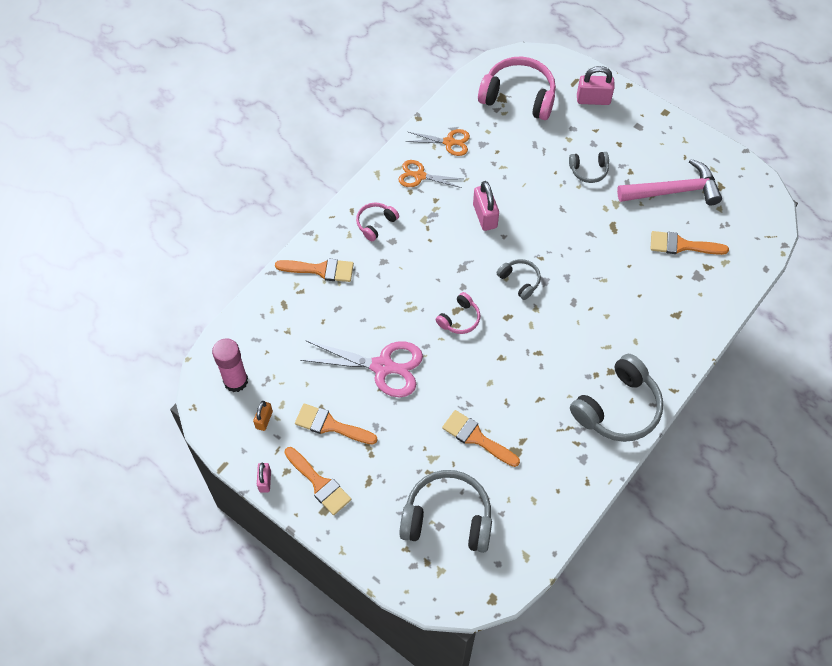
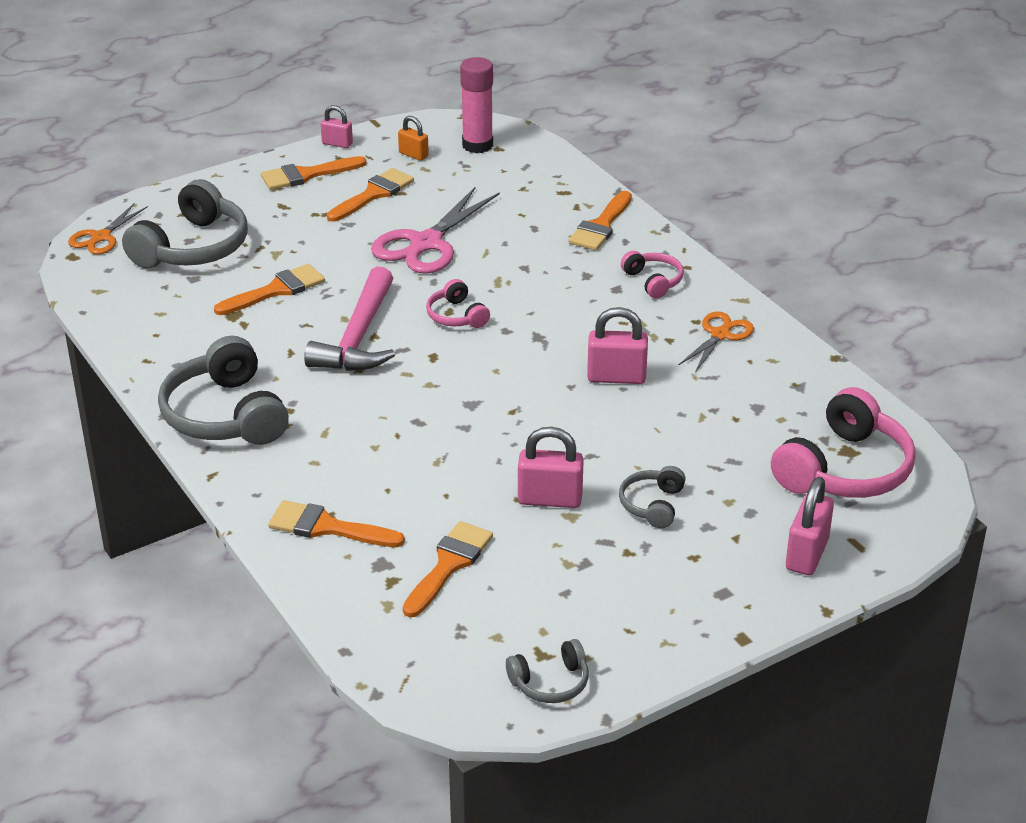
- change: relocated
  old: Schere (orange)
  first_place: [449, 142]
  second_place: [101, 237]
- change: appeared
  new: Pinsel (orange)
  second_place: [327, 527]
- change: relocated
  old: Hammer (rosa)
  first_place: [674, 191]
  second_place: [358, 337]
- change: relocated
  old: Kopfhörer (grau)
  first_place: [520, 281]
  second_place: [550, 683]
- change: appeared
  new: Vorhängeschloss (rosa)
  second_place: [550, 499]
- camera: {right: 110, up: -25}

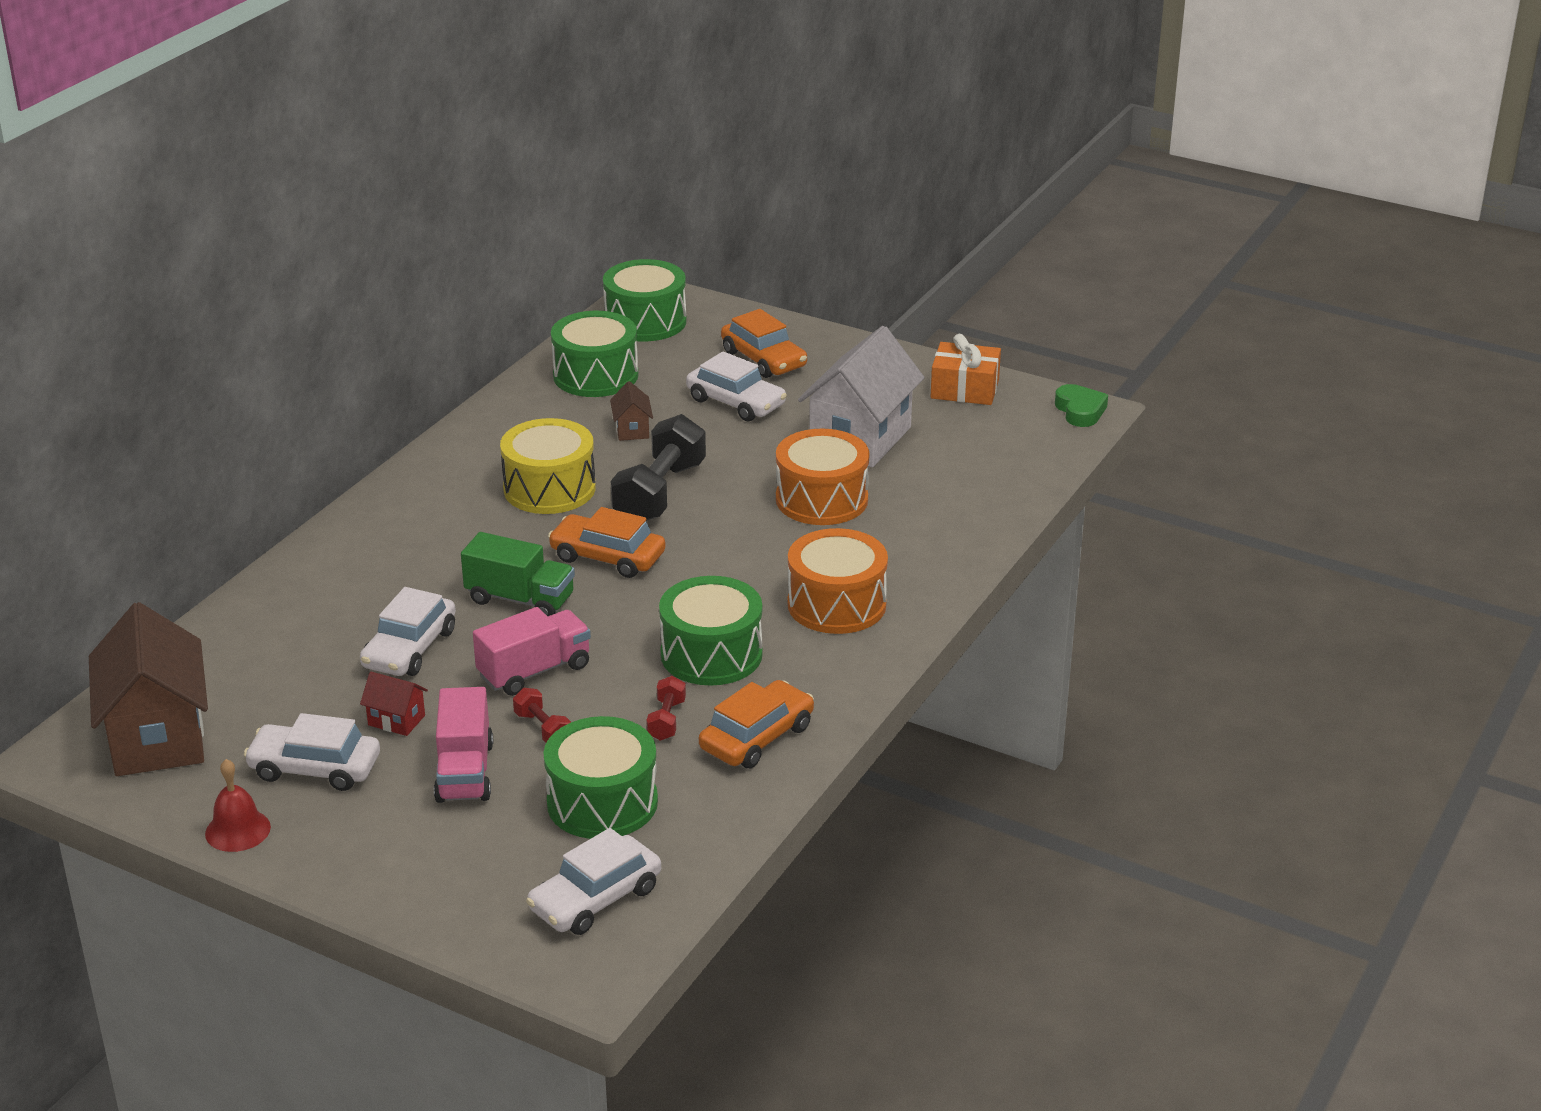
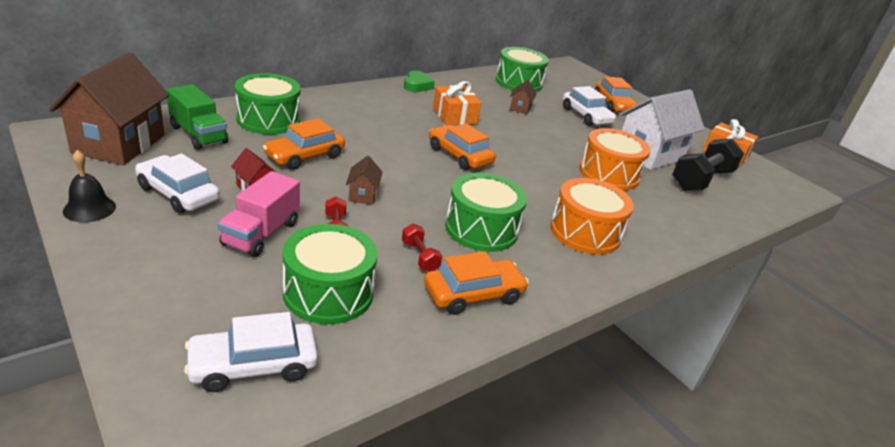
- change: colour
  old: Glocke (rot)
  new: Glocke (schwarz)
  first_place: [238, 830]
  second_place: [89, 208]
- change: relocated
  old: Lastwagen (grün)
  first_place: [520, 599]
  second_place: [198, 135]
- change: relocated
  old: Trommel (grün)
  first_place: [645, 321]
  second_place: [268, 120]
- change: colour
  old: Auto (weiß)
  new: Auto (orange)
  first_place: [409, 648]
  second_place: [304, 156]
- change: exchanged
  old: Lastwagen (rosa)
  new: Haus (braun)
  first_place: [534, 671]
  second_place: [363, 195]
- change: spun
  old: Hantel (rot)
  first_place: [666, 720]
  second_place: [420, 256]
  degrees: -60
- change: relocated
  old: Herz (grün)
  first_place: [1080, 411]
  second_place: [417, 85]
- change: exchanged
  old: Trommel (gelb)
  new: Geschenk (orange)
  first_place: [549, 488]
  second_place: [454, 116]
- change: relocated
  old: Hantel (schwarz)
  first_place: [659, 493]
  second_place: [701, 180]
- camera: {right: 20, up: 0}

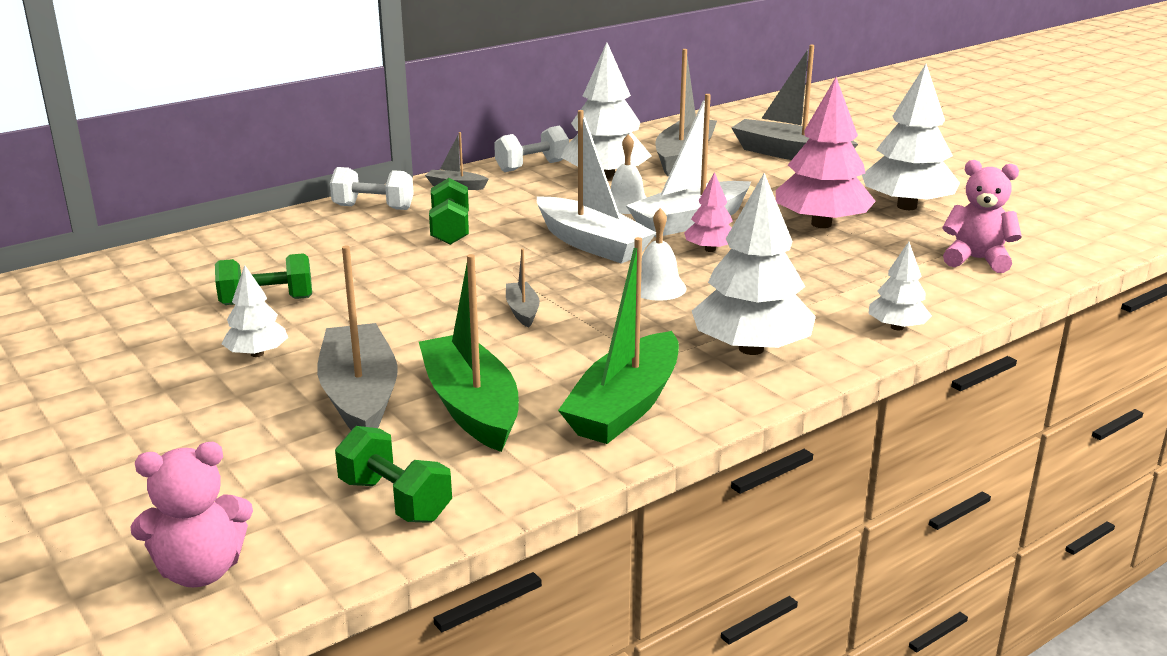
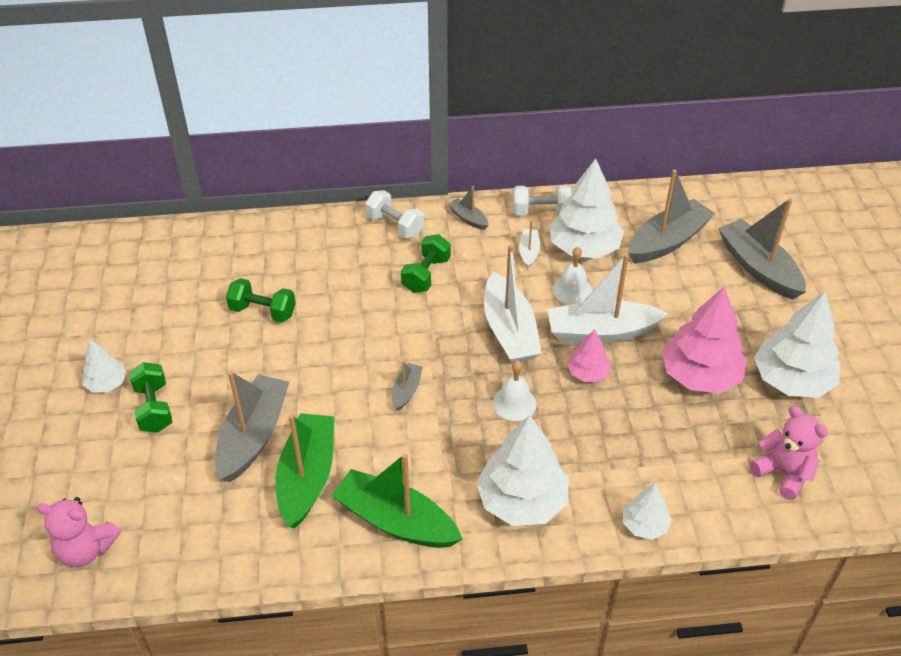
- change: relocated
  old: Baum (weiß)
  first_place: [257, 354]
  second_place: [107, 383]
- change: relocated
  old: Hantel (grün)
  first_place: [395, 500]
  second_place: [154, 408]
- change: spun
  old: Boot (grün)
  first_place: [625, 406]
  second_place: [395, 521]
  degrees: 60
- change: appeared
  new: Boot (weiß)
  second_place: [529, 252]
- camera: {right: 30, up: 20}

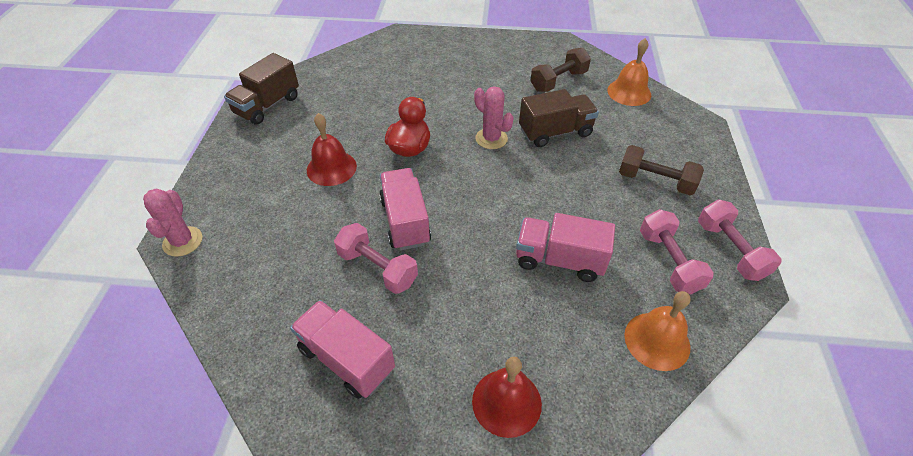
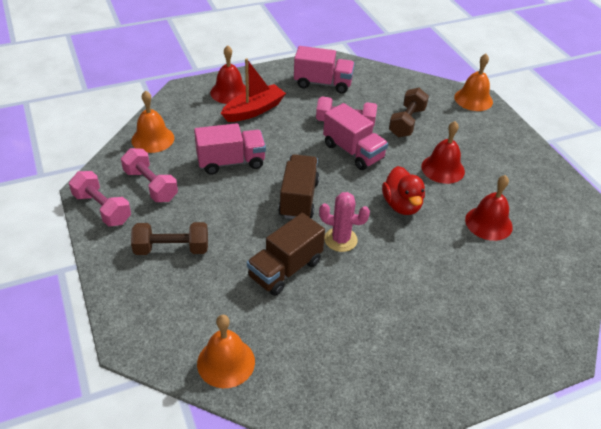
- change: appeared
  new: Boot (rot)
  second_place: [254, 110]
- change: relocated
  old: Lastwagen (braun)
  first_place: [267, 105]
  second_place: [298, 199]
- change: relocated
  old: Hantel (braun)
  first_place: [558, 81]
  second_place: [407, 122]
- change: exchanged
  old: Kaktus (rosa)
  new: Glocke (orange)
  first_place: [183, 241]
  second_place: [473, 99]
- change: appeared
  new: Glocke (rot)
  second_place: [488, 223]
- camera: {right: 150, up: -5}

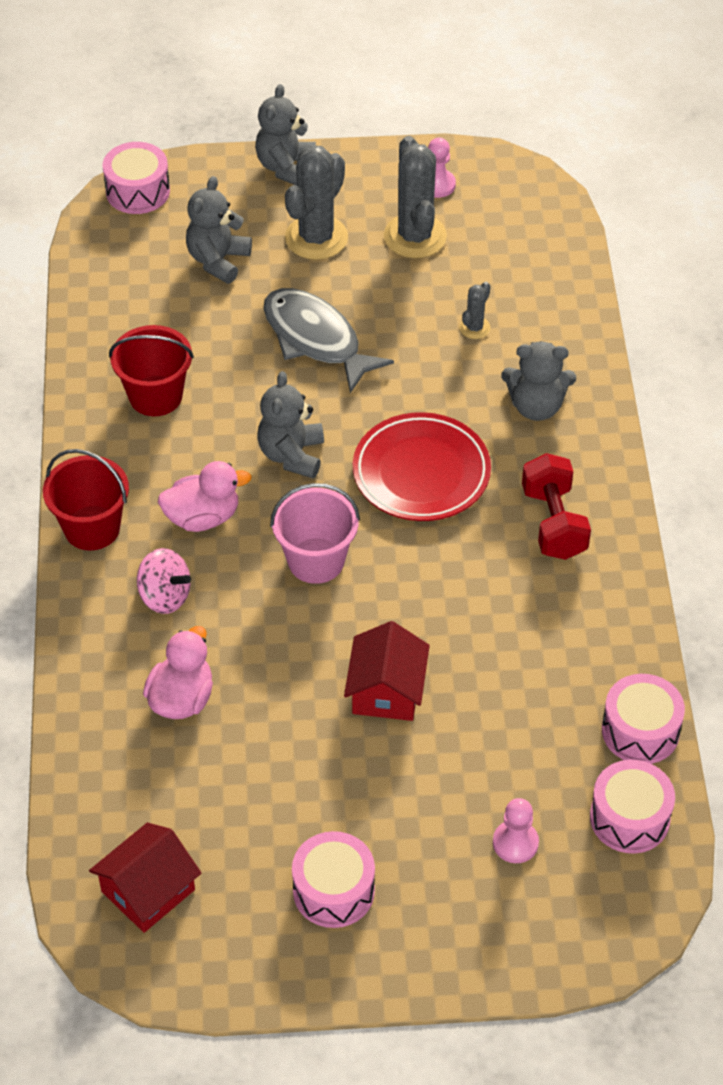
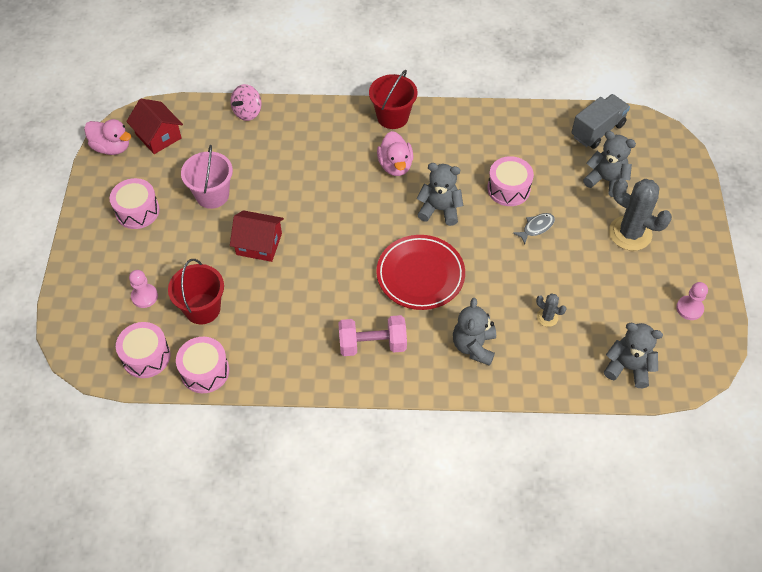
- change: relocated
  old: Ente (rosa)
  first_place: [181, 698]
  second_place: [112, 147]
- change: relocated
  old: Eimer (rot)
  first_place: [155, 396]
  second_place: [202, 309]
- change: relocated
  old: Eimer (rosa)
  first_place: [316, 560]
  second_place: [212, 195]
- change: relocated
  old: Kreisel (rosa)
  first_place: [165, 596]
  second_place: [247, 112]
- change: colour
  old: Hantel (rot)
  new: Hantel (rosa)
  first_place: [554, 523]
  second_place: [372, 344]
- change: relocated
  old: Trommel (rosa)
  first_place: [138, 191]
  second_place: [508, 189]
- change: size
  old: Fisch (grau)
  first_place: [316, 339]
  second_place: [536, 227]
  factor: 0.47
- change: appeared
  new: Lastwagen (grau)
  second_place: [597, 130]
- change: relocated
  old: Teddybär (grau)
  first_place: [286, 167]
  second_place: [628, 367]
- change: missing
  old: Kaktus (grau)
  first_place: [415, 236]
- camera: {right: 95, up: 5}

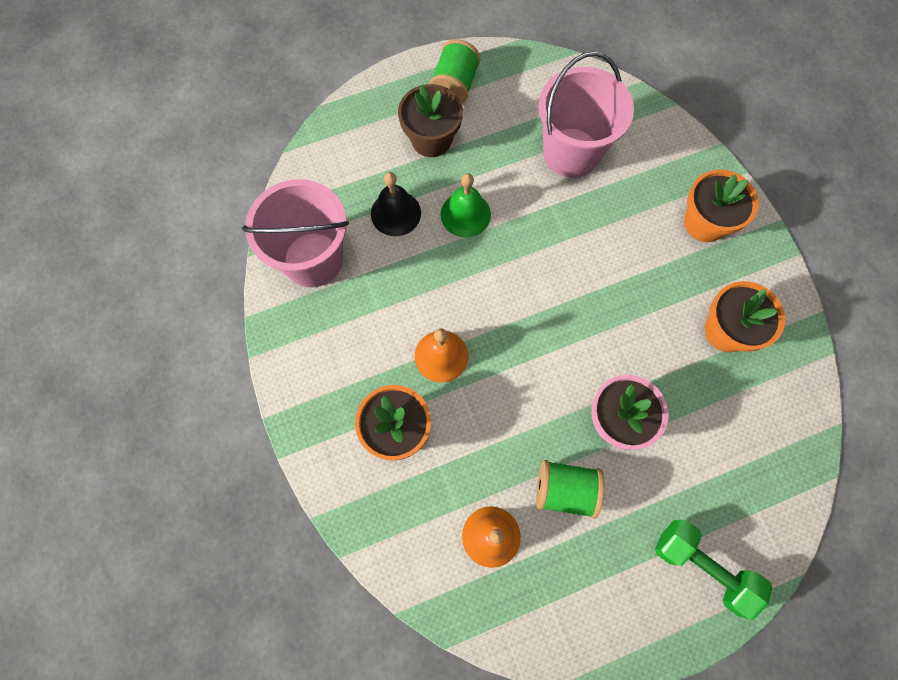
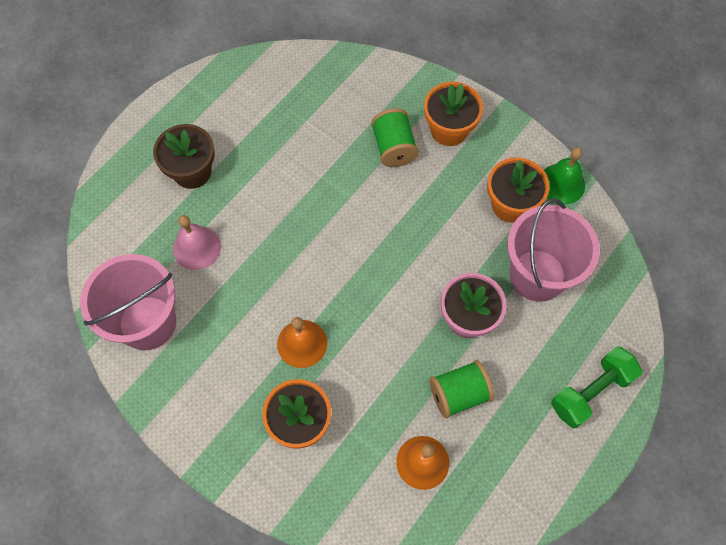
- change: colour
  old: Glocke (schwarz)
  new: Glocke (rosa)
  first_place: [395, 213]
  second_place: [196, 247]
- change: relocated
  old: Garnrolle (grün)
  first_place: [454, 86]
  second_place: [394, 147]
- change: relocated
  old: Eimer (rosa)
  first_place: [571, 153]
  second_place: [537, 275]
- change: relocated
  old: Glocke (grün)
  first_place: [465, 214]
  second_place: [561, 183]
- change: spun
  old: Hantel (grün)
  first_place: [703, 567]
  second_place: [591, 392]
  degrees: -45
- camera: {right: -30, up: -5}

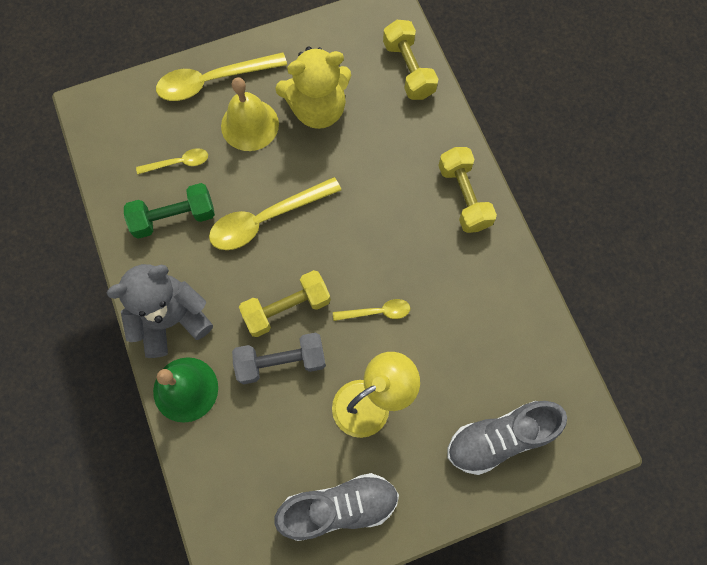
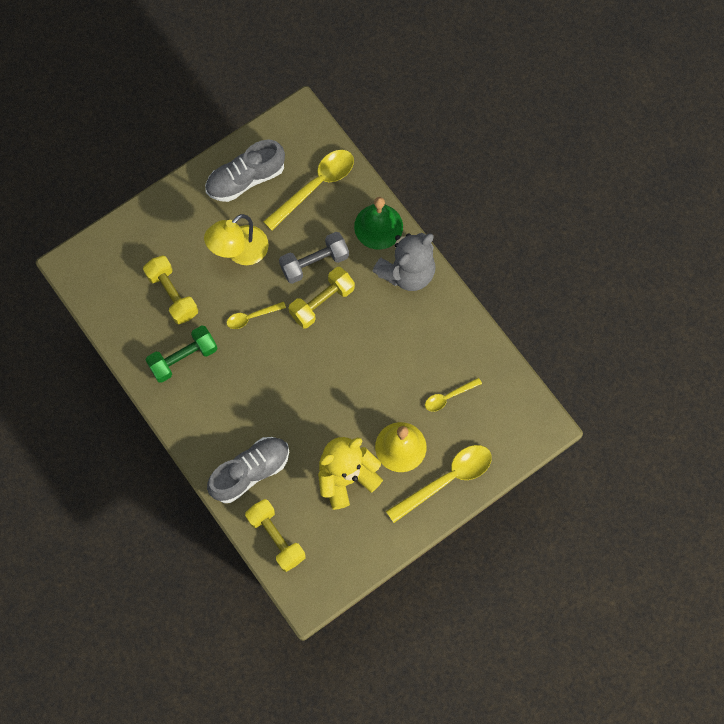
- change: relocated
  old: Hantel (gelb)
  first_place: [464, 197]
  second_place: [172, 294]
- change: relocated
  old: Hantel (grün)
  first_place: [174, 217]
  second_place: [183, 358]
- change: relocated
  old: Schuh (grau)
  first_place: [500, 438]
  second_place: [250, 472]
- change: relocated
  old: Löffel (gelb)
  first_place: [266, 219]
  second_place: [315, 186]
- camera: {right: 165, up: 0}

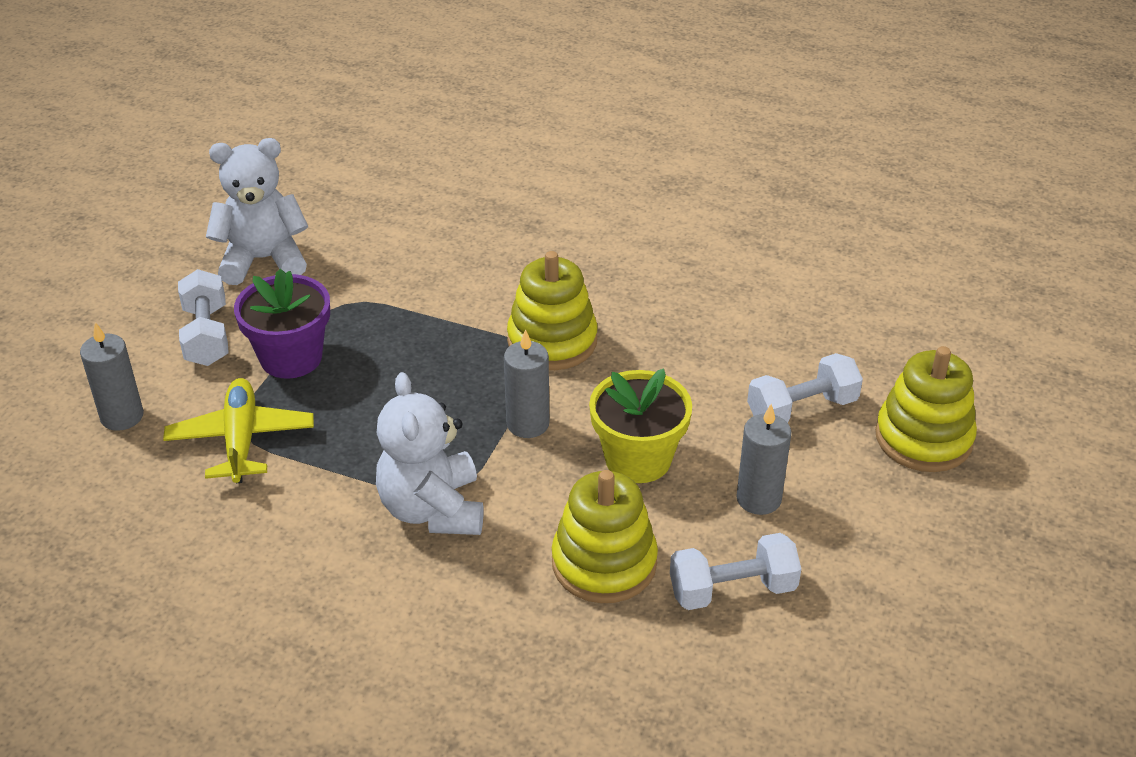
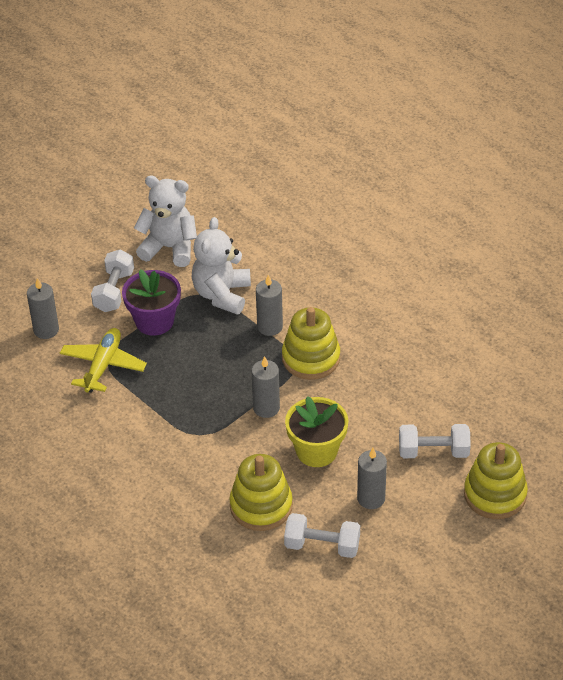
- change: relocated
  old: Teddybär (weiß)
  first_place: [432, 509]
  second_place: [222, 294]
- change: appeared
  new: Kerze (grau)
  second_place: [270, 327]
- camera: {right: 25, up: 5}

